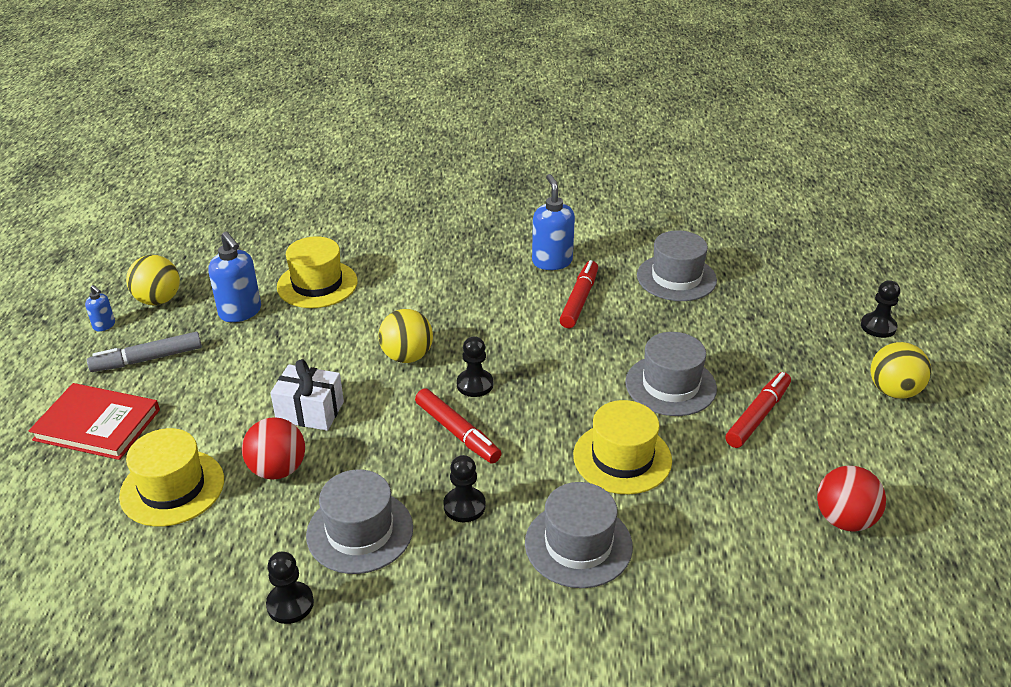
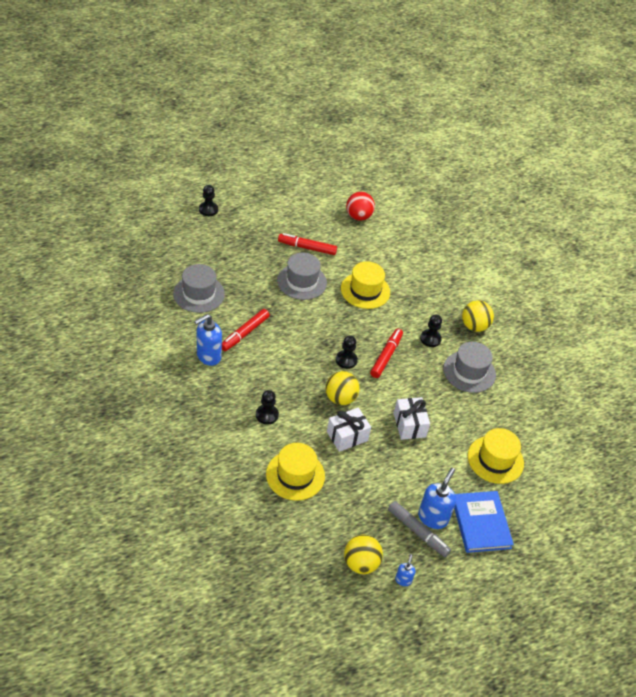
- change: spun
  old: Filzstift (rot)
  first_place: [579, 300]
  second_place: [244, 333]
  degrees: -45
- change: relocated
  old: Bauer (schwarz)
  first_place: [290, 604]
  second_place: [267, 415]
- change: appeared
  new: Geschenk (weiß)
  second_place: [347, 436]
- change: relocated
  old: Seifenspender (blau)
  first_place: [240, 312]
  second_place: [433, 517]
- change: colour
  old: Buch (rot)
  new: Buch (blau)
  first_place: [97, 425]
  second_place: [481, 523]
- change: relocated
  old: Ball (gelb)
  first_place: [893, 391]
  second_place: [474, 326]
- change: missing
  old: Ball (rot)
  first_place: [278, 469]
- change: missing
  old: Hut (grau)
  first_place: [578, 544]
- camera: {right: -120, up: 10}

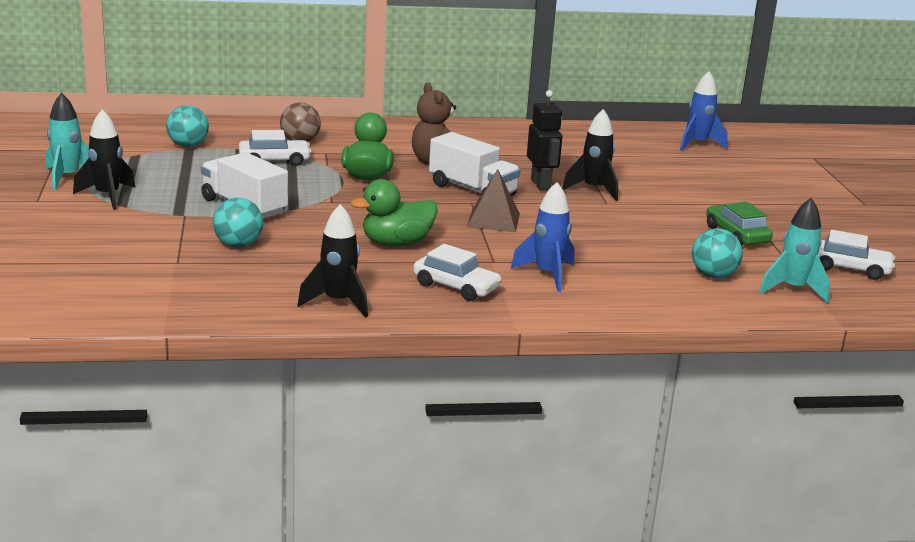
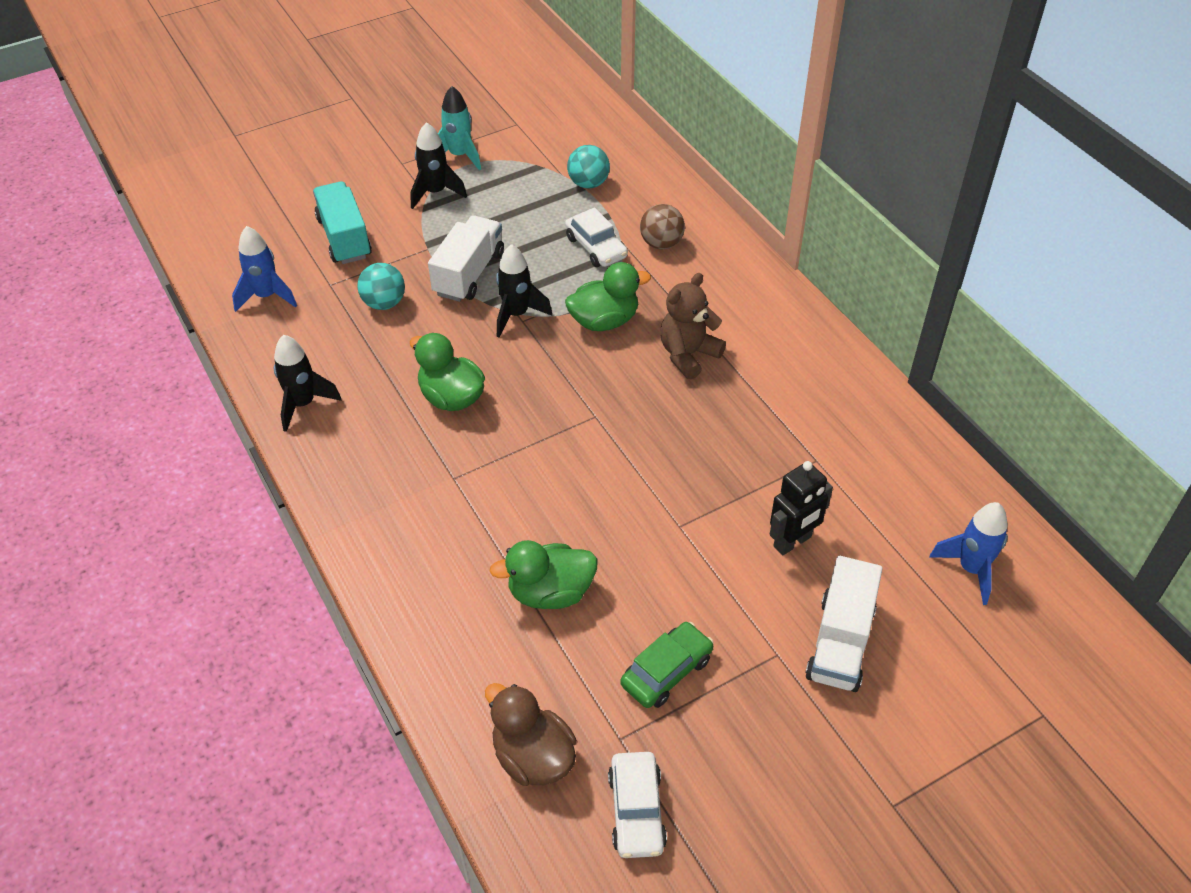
- change: relocated
  old: Rakete (blau)
  first_place: [547, 274]
  second_place: [266, 296]
- change: appeared
  new: Lastwagen (türkis)
  second_place: [344, 238]
- change: exchanged
  old: Rakete (türkis)
  new: Ente (braun)
  first_place: [793, 289]
  second_place: [533, 757]
- change: appeared
  new: Ente (grün)
  second_place: [550, 592]
- change: relocated
  old: Rakete (schwarz)
  first_place: [593, 190]
  second_place: [516, 315]
- change: relocated
  old: Roboter (schwarz)
  first_place: [541, 184]
  second_place: [792, 542]
- change: relocated
  old: Lastwagen (weiß)
  first_place: [472, 190]
  second_place: [840, 642]
- change: missing
  old: Auto (weiß)
  first_place: [456, 287]
- change: missing
  old: Pyramide (braun)
  first_place: [493, 220]
- change: missing
  old: Ball (türkis)
  first_place: [713, 275]
- camera: {right: 70, up: 25}

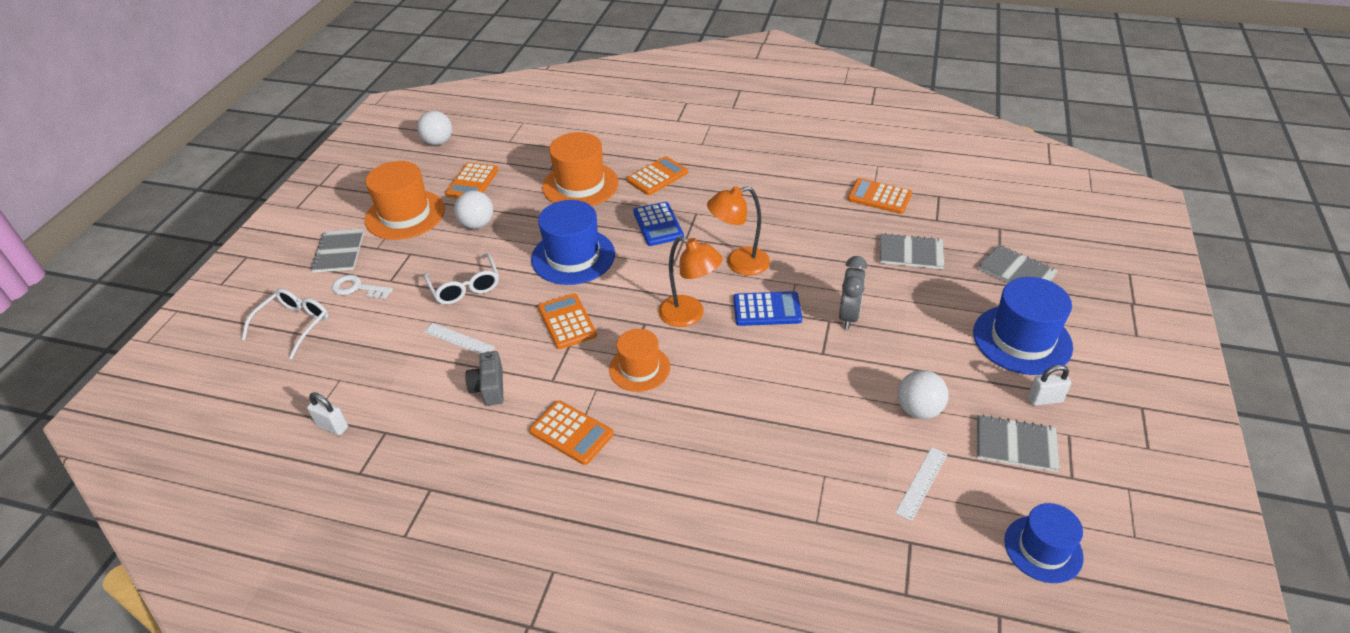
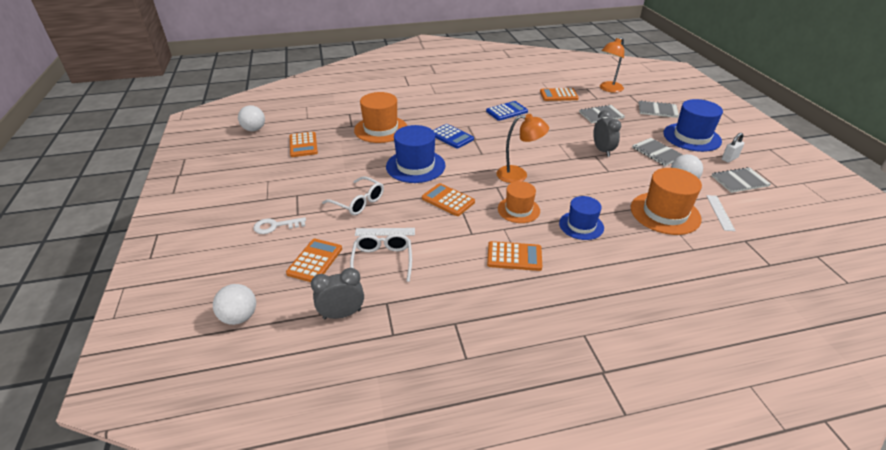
- change: relocated
  old: Ball (weiß)
  first_place: [477, 224]
  second_place: [239, 317]
- change: relocated
  old: Taschenrechner (orange)
  first_place: [657, 176]
  second_place: [315, 261]
- change: exchanged
  old: Vorhängeschloss (weiß)
  new: Wecker (grau)
  first_place: [332, 426]
  second_place: [342, 314]
- change: relocated
  old: Brille (weiß)
  first_place: [293, 325]
  second_place: [382, 261]
- change: relocated
  old: Taschenrechner (blau)
  first_place: [767, 309]
  second_place: [506, 111]
- change: relocated
  old: Hut (blau)
  first_place: [1043, 549]
  second_place: [581, 225]
- change: relocated
  old: Lampe (orange)
  first_place: [739, 263]
  second_place: [608, 89]
- change: relocated
  old: Hut (orange)
  first_place: [405, 215]
  second_place: [665, 213]
- change: relocated
  old: Notizbuch (grau)
  first_place: [339, 252]
  second_place: [657, 153]
- change: missing
  old: Kamera (grau)
  first_place: [489, 387]
- camera: {right: -30, up: -5}

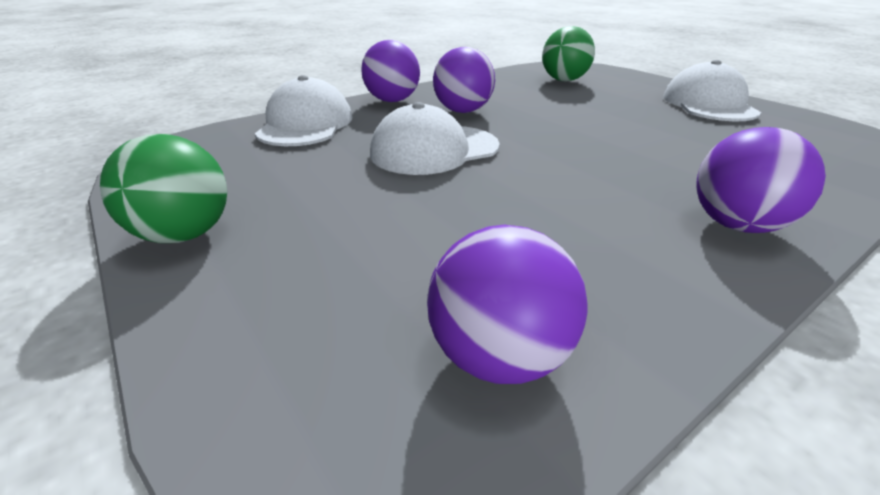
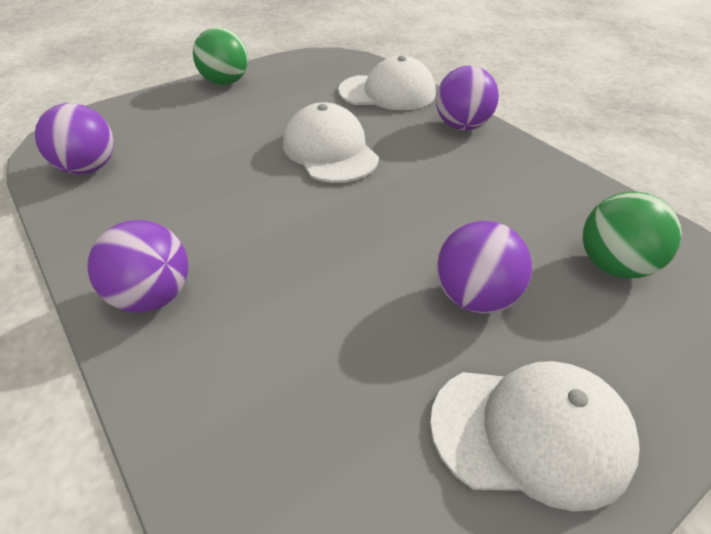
- change: relocated
  old: Ball (lila)
  first_place: [463, 111]
  second_place: [475, 297]
- camera: {right: 90, up: 10}

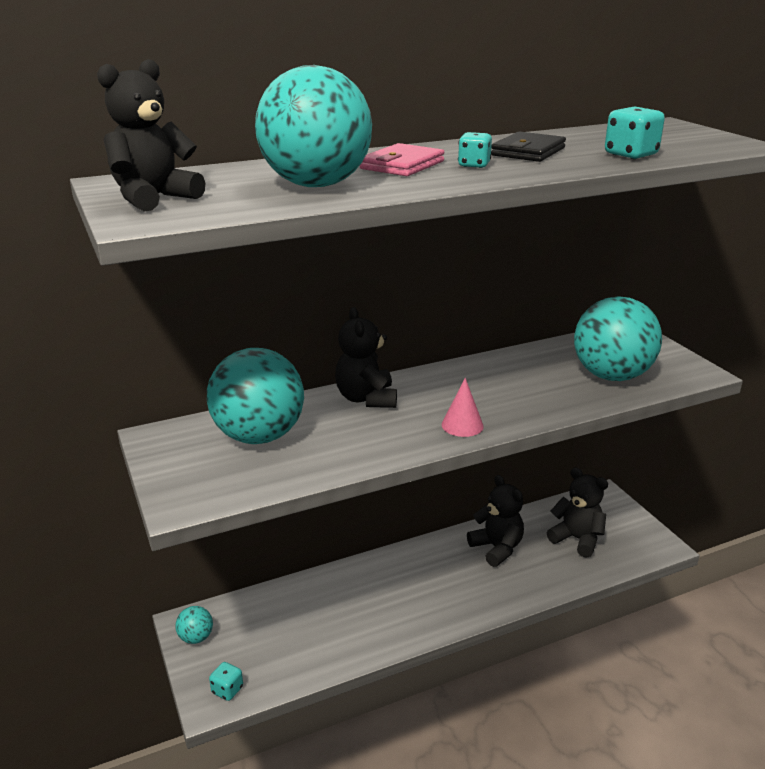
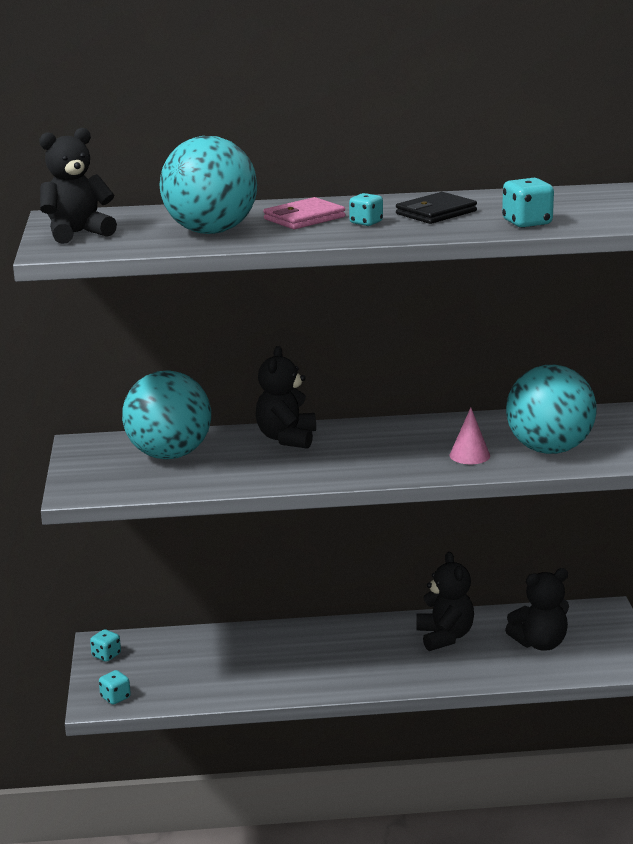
- change: exchanged
  old: Ball (türkis)
  new: Spielwürfel (türkis)
  first_place: [196, 637]
  second_place: [106, 655]
- change: relocated
  old: Kegel (rosa)
  first_place: [462, 425]
  second_place: [469, 455]
- change: spun
  old: Teddybär (schwarz)
  first_place: [577, 539]
  second_place: [540, 643]
  degrees: 105
- camera: {right: 20, up: -5}

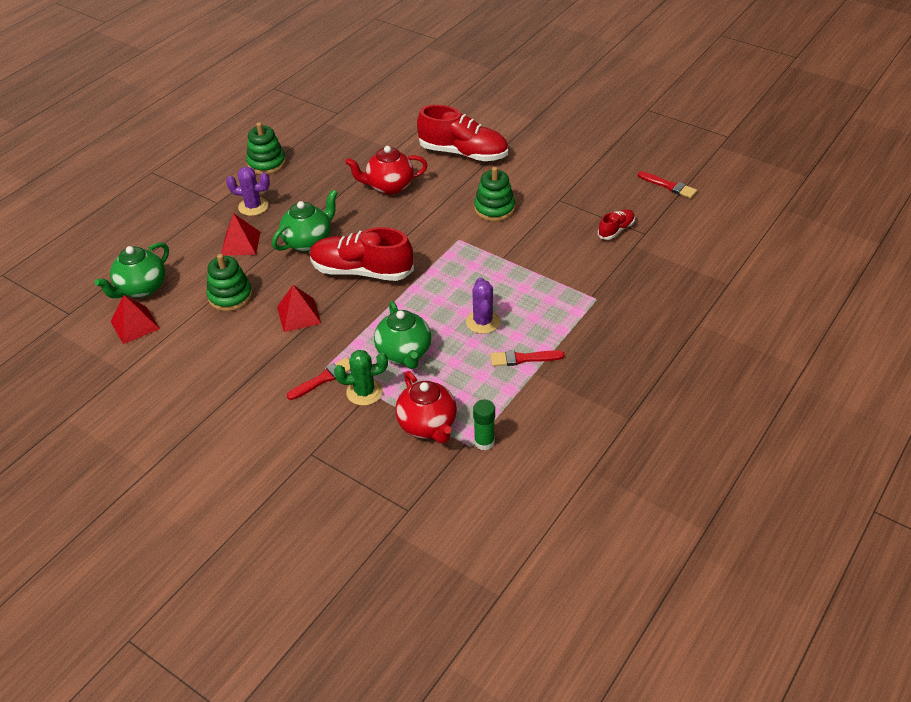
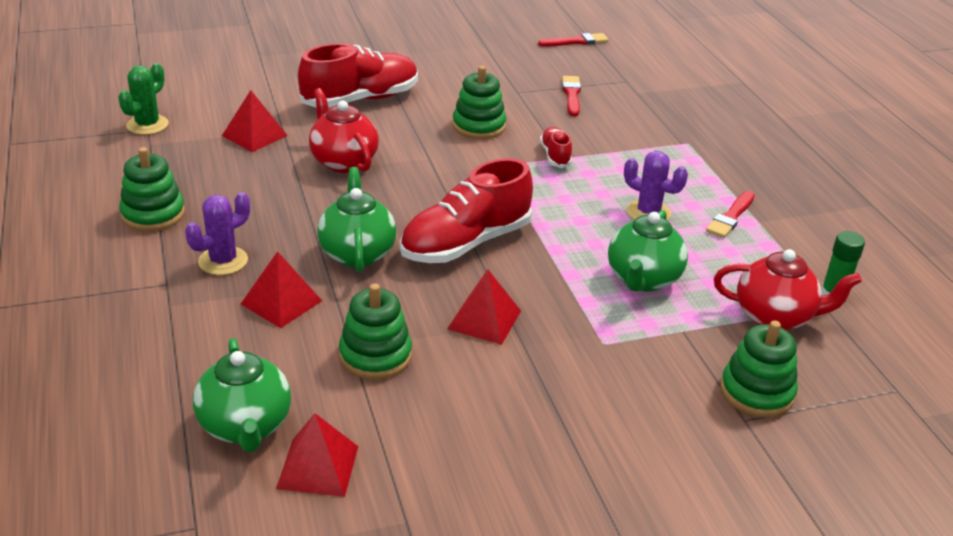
- change: relocated
  old: Kaktus (grün)
  first_place: [364, 392]
  second_place: [147, 125]
- change: appeared
  new: Pyramide (rot)
  second_place: [254, 135]
- change: spun
  old: Teekanne (rot)
  first_place: [389, 187]
  second_place: [343, 161]
  degrees: 120
- change: relocated
  old: Schuh (rot)
  first_place: [616, 230]
  second_place: [555, 156]
- change: relocated
  old: Pinsel (rot)
  first_place: [323, 378]
  second_place: [572, 95]
- change: spun
  old: Teekanne (grün)
  first_place: [404, 354]
  second_place: [643, 280]
  degrees: 90
- change: appeared
  new: Stapelspielzeug (grün)
  second_place: [756, 392]
- camera: {right: -55, up: -10}

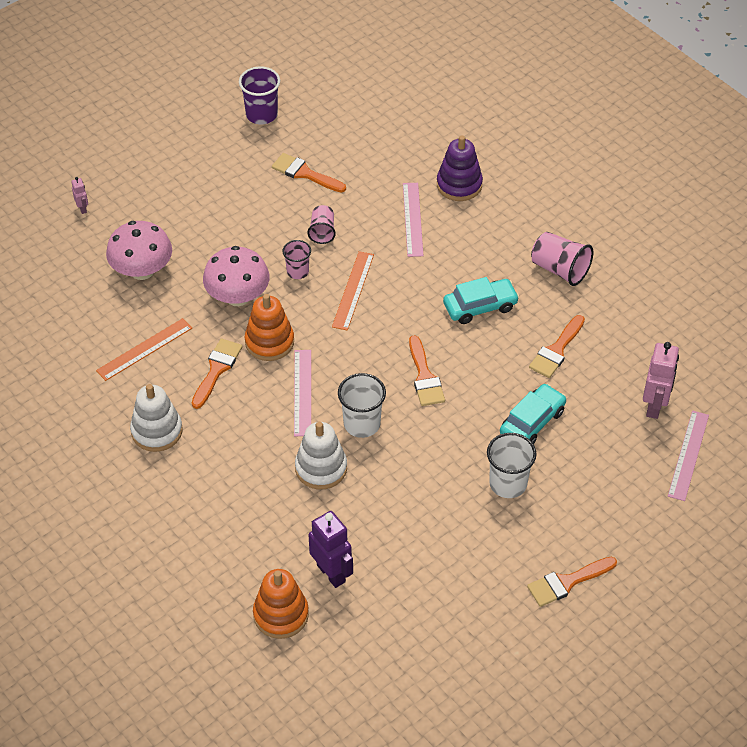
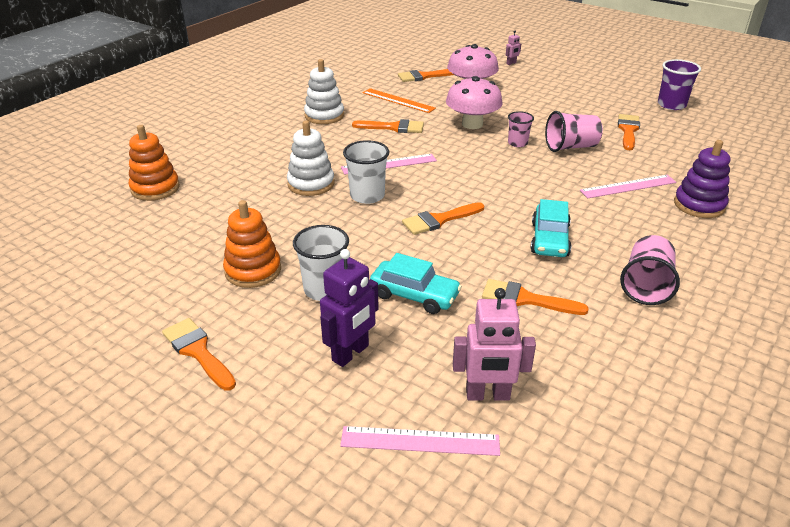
- change: relocated
  old: Stapelspielzeug (orange)
  first_place: [269, 342]
  second_place: [253, 270]
- change: relocated
  old: Roboter (lila)
  first_place: [331, 573]
  second_place: [351, 353]
- change: appeared
  new: Pinsel (orange)
  second_place: [424, 76]
- change: spun
  old: Auto (türkis)
  first_place: [480, 306]
  second_place: [549, 239]
  degrees: 45
- change: size
  old: Becher (rosa)
  first_place: [322, 232]
  second_place: [571, 147]
  factor: 1.55
- change: missing
  old: Lineal (orange)
  first_place: [353, 290]
- camera: {right: 75, up: -15}

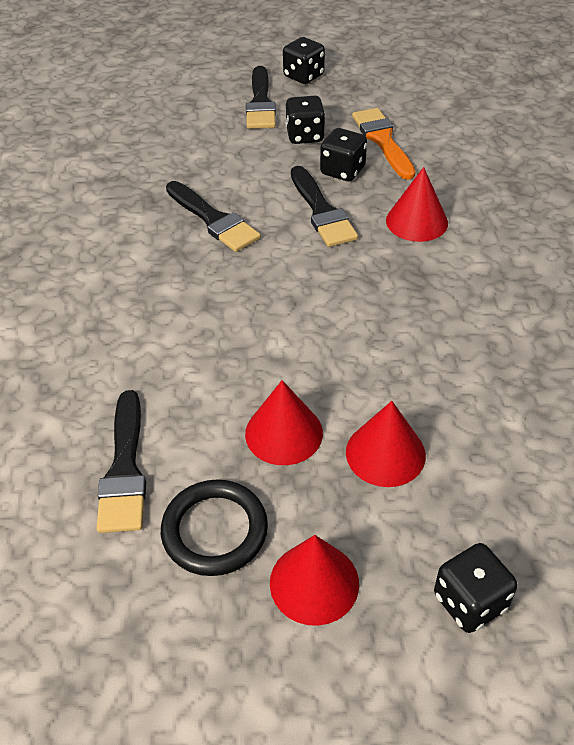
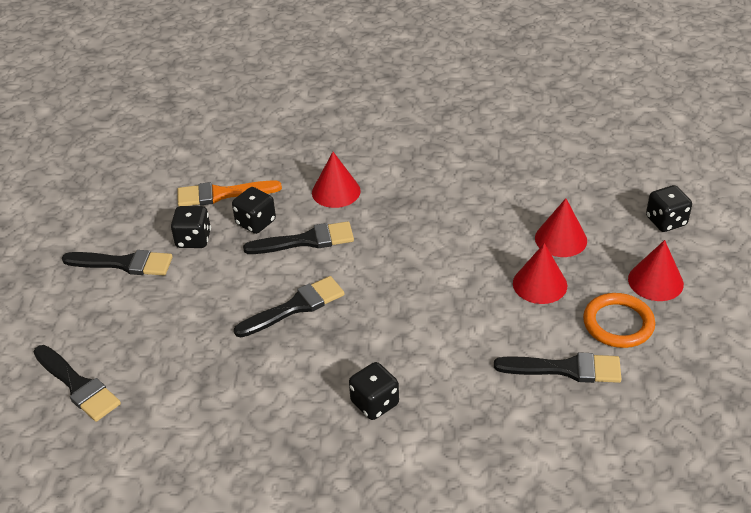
- change: appeared
  new: Pinsel (schwarz)
  second_place: [77, 385]
- change: relocated
  old: Spielwürfel (schwarz)
  first_place: [303, 76]
  second_place: [375, 403]
- change: colour
  old: Ring (schwarz)
  new: Ring (orange)
  first_place: [215, 530]
  second_place: [618, 323]
- camera: {right: -80, up: -5}

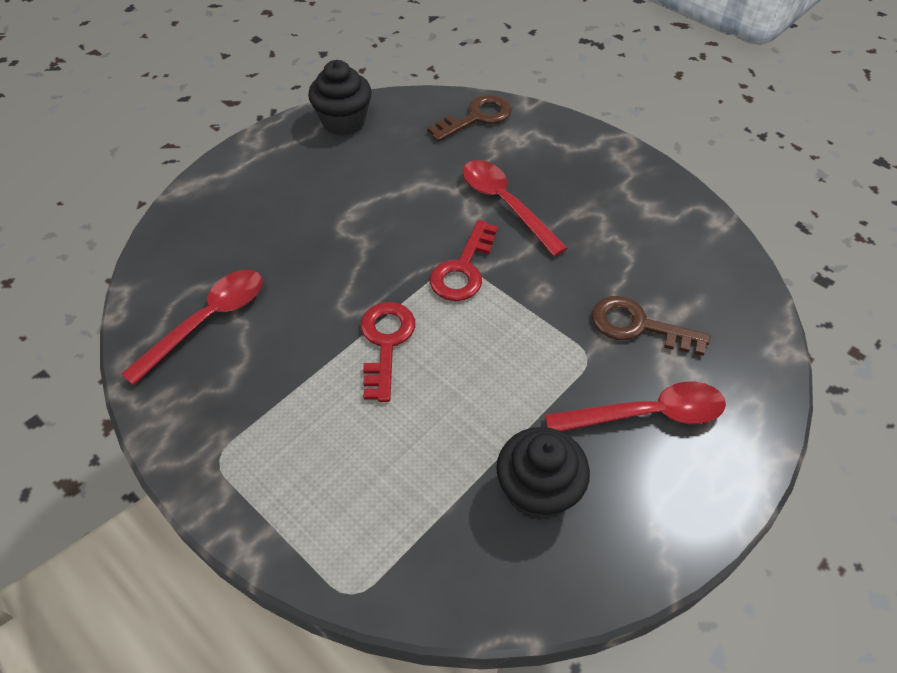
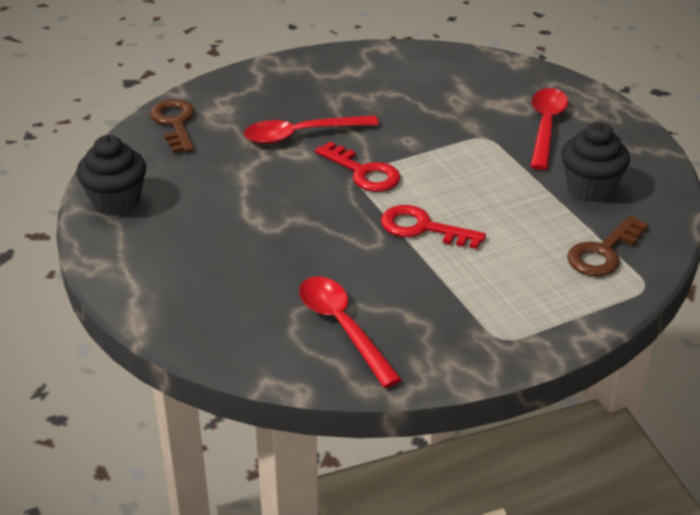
- change: relocated
  old: Schlüssel (braun)
  first_place: [638, 326]
  second_place: [603, 252]
- camera: {right: -70, up: -15}

